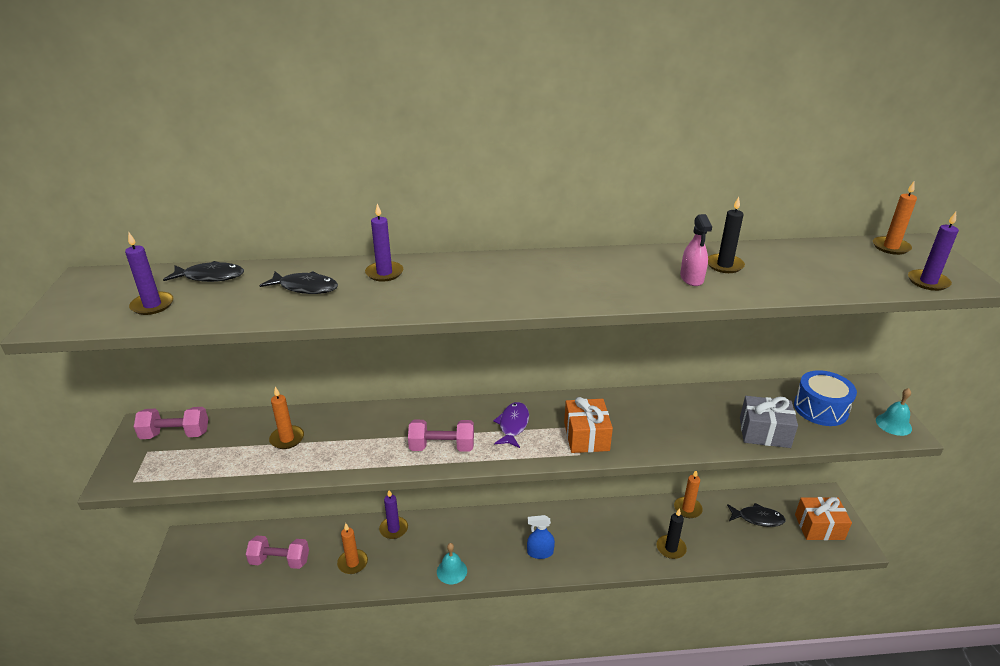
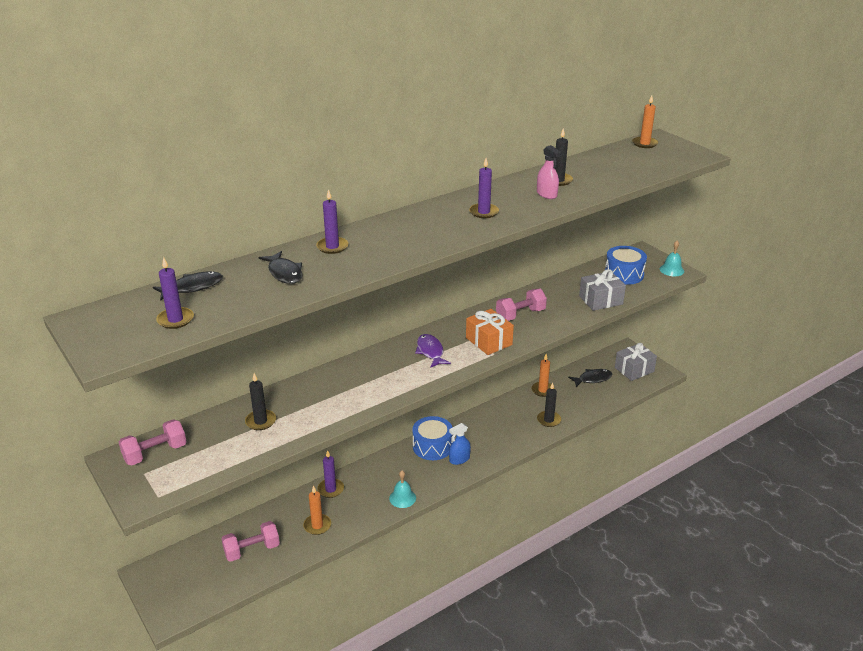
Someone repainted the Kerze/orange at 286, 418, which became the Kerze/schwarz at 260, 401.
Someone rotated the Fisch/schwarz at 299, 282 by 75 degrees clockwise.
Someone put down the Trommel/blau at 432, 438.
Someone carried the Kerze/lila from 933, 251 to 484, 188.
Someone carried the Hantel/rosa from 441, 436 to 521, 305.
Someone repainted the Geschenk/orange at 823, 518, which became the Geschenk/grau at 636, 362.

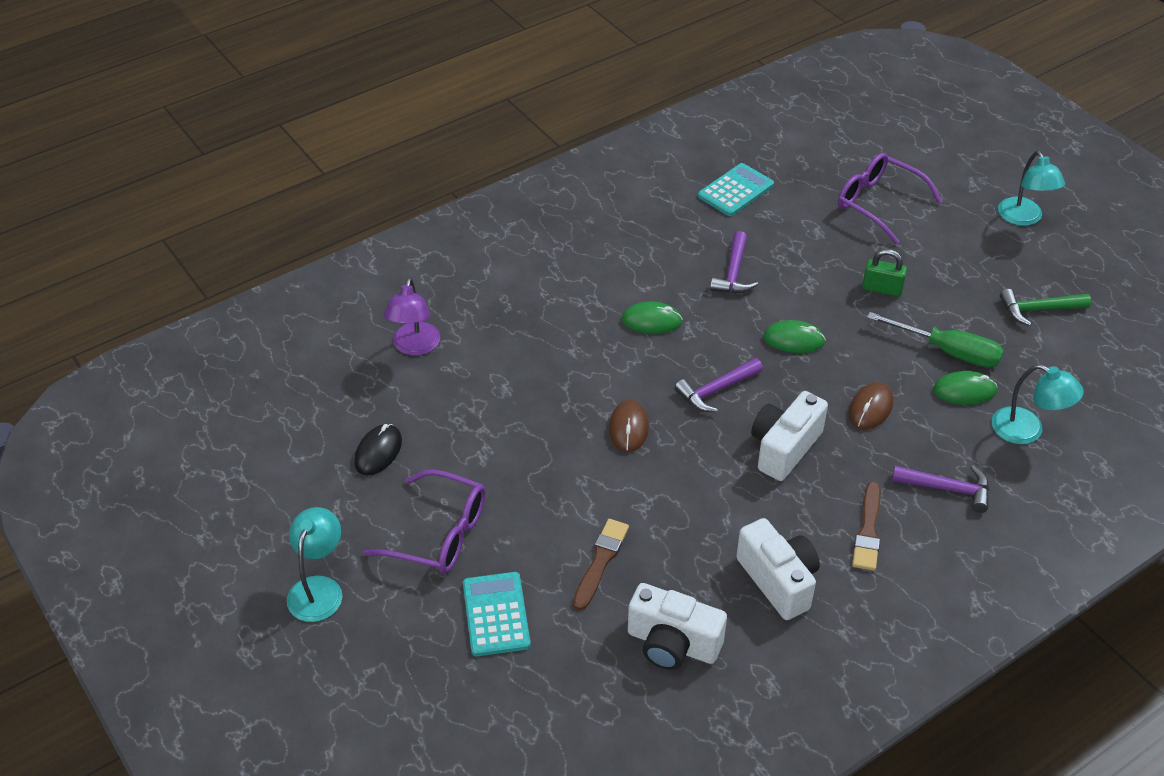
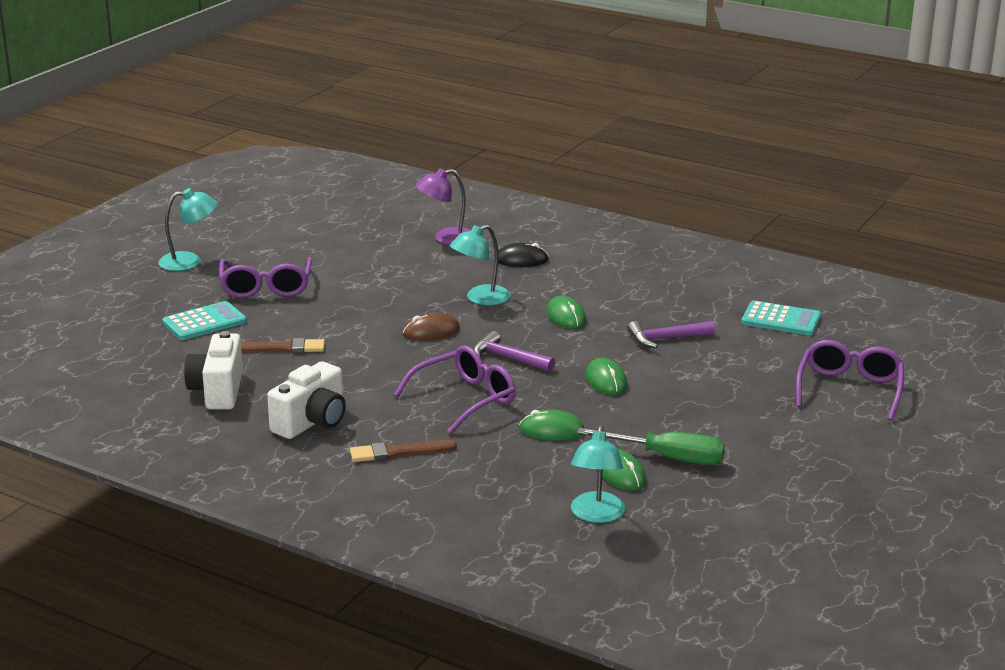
Someone swapped the Kamera/weiß at 789, 436 for the Brille/lila at 455, 390.
Someone carried the Lampe/türkis from 1031, 188 to 480, 264.
Someone carried the Computermaus/schwarz from 378, 449 to 521, 255.
Someone repainted the Computermaus/braun at 871, 405, which became the Computermaus/grün at 551, 425.
Someone rotated the Schraubenzieher/grün at 935, 340 by 75 degrees counterclockwise.
Someone took away the Vorhängeschloss/grün at 884, 273.
Someone took away the Hammer/lila at 940, 489.
Someone took away the Hammer/grün at 1045, 307.

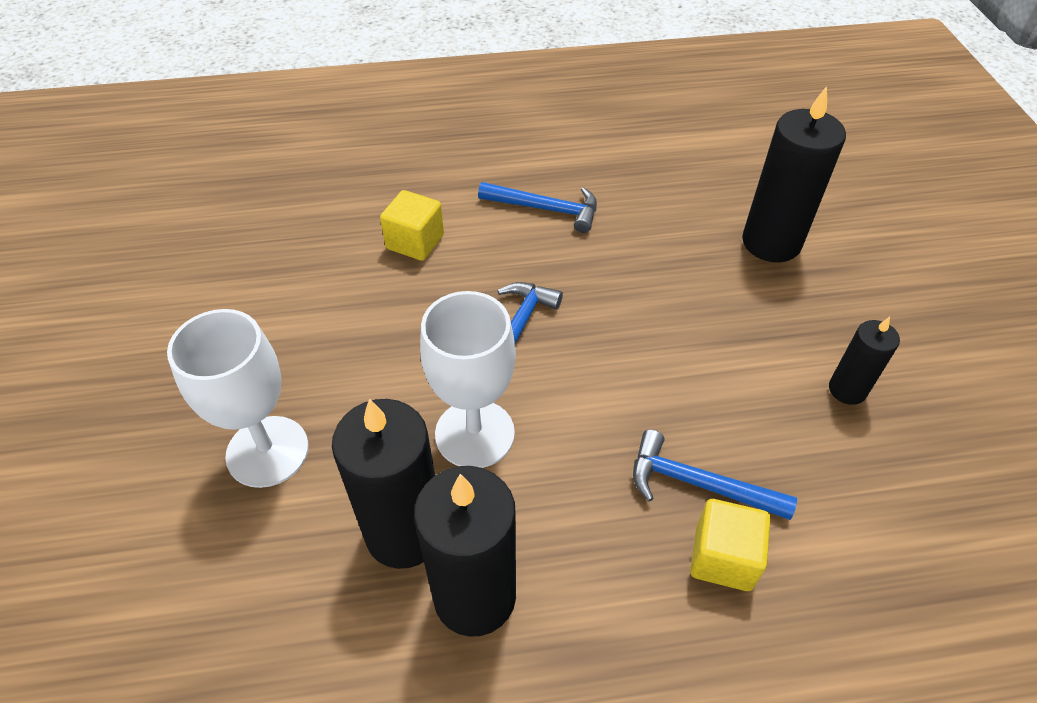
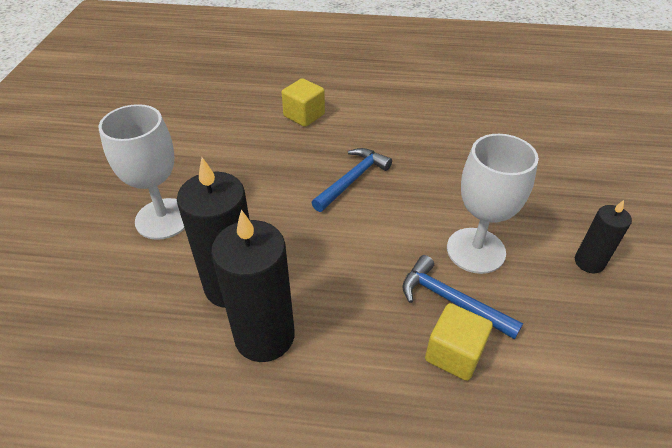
Someone carried the Kelch/weiß from 468, 379 to 493, 204.
Someone took away the Hammer/blau at 537, 207.
Someone took away the Kerze/schwarz at 794, 174.

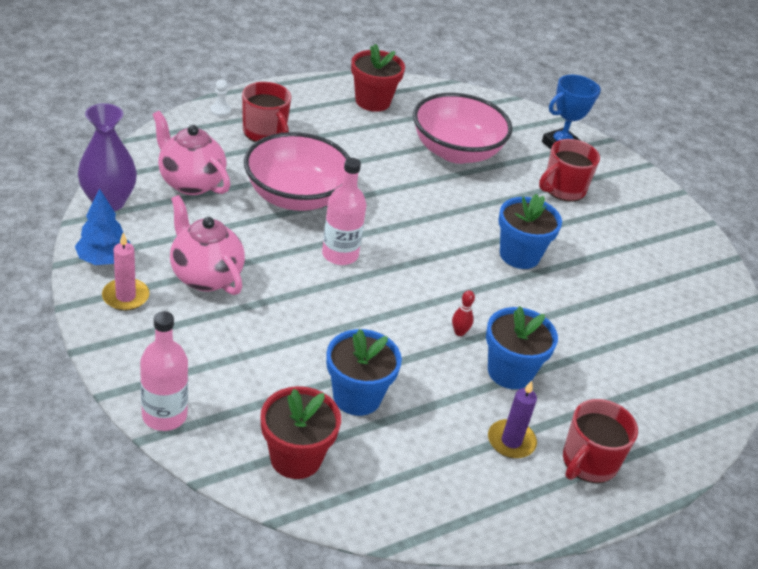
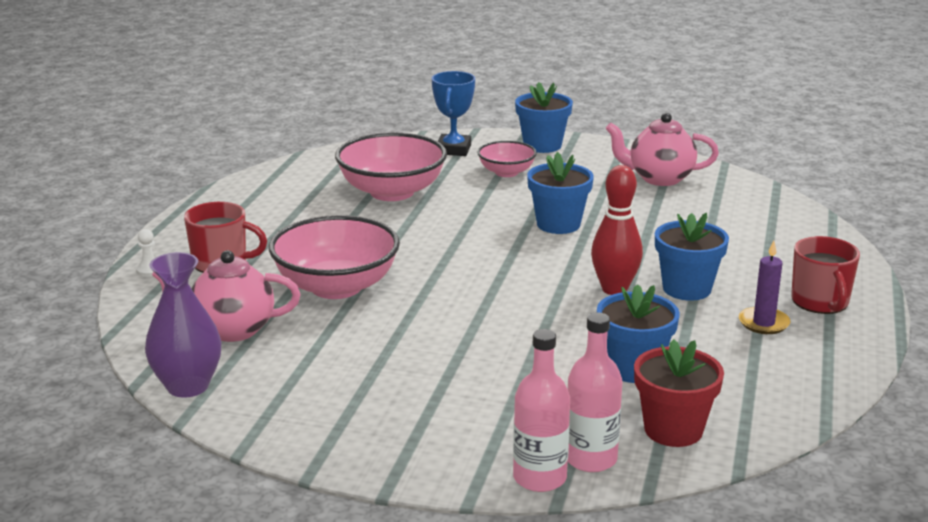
Someone swapped the Tasse/rot at 569, 170 for the Schüssel/rosa at 507, 159.
Someone put down the Blumentopf/blau at 544, 117.
Someone carried the Flasche/rosa from 344, 211 to 595, 392.
Someone scaled the Bowlingkegel/rot at 463, 313 by 2.24.
Someone carried the Teekanne/rosa from 207, 245 to 662, 149.
Someone took away the Baum/blau at 102, 227.
Someone took away the Kerze/rosa at 125, 272.
Someone took away the Blumentopf/rot at 378, 78.

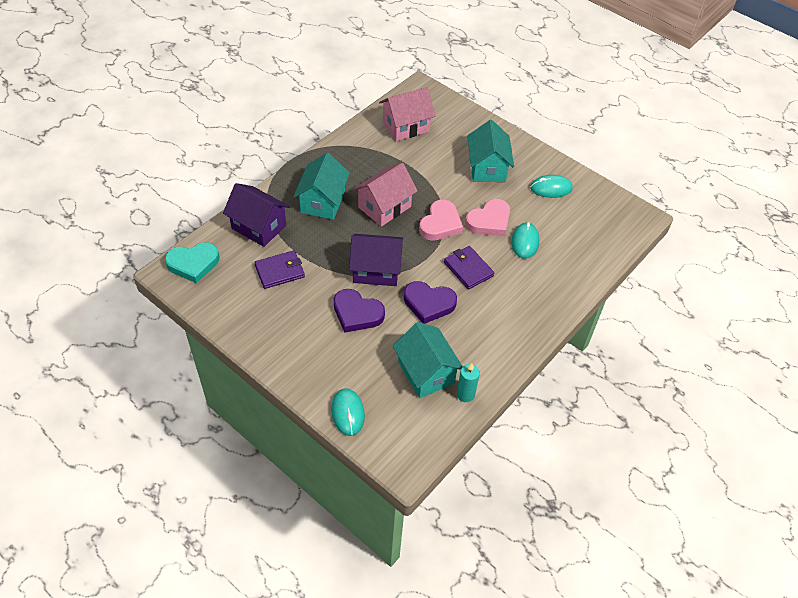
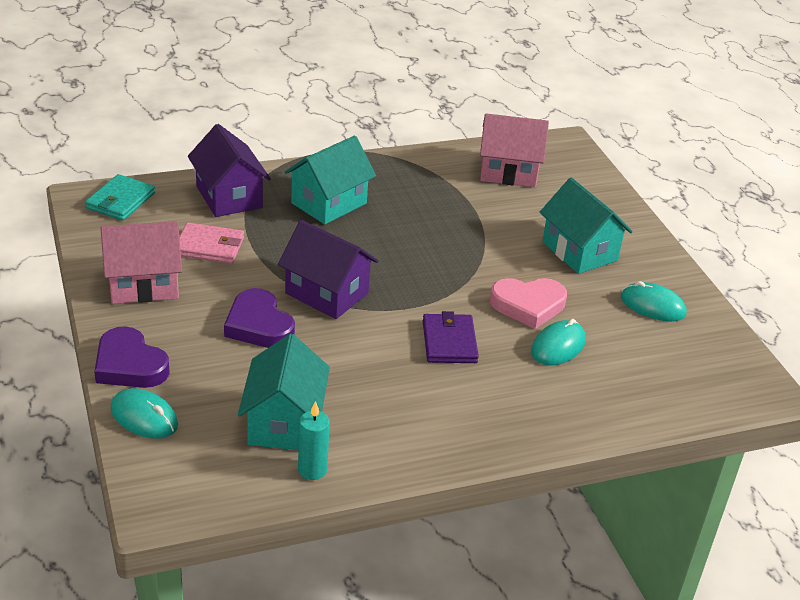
Someone swapped the Herz/türkis at 192, 262 for the Geldbörse/türkis at 120, 197.
Someone carried the Herz/lila from 430, 302 to 132, 357.
Someone carried the Haus/rosa from 385, 195 to 141, 262.
Someone rotated the Computermaus/türkis at 348, 412 by 75 degrees counterclockwise.
Someone repainted the Geldbörse/lila at 279, 269, which became the Geldbörse/rosa at 211, 243.
Someone rotated the Haus/türkis at 490, 151 by 60 degrees counterclockwise.
Someone took away the Herz/rosa at 441, 220.

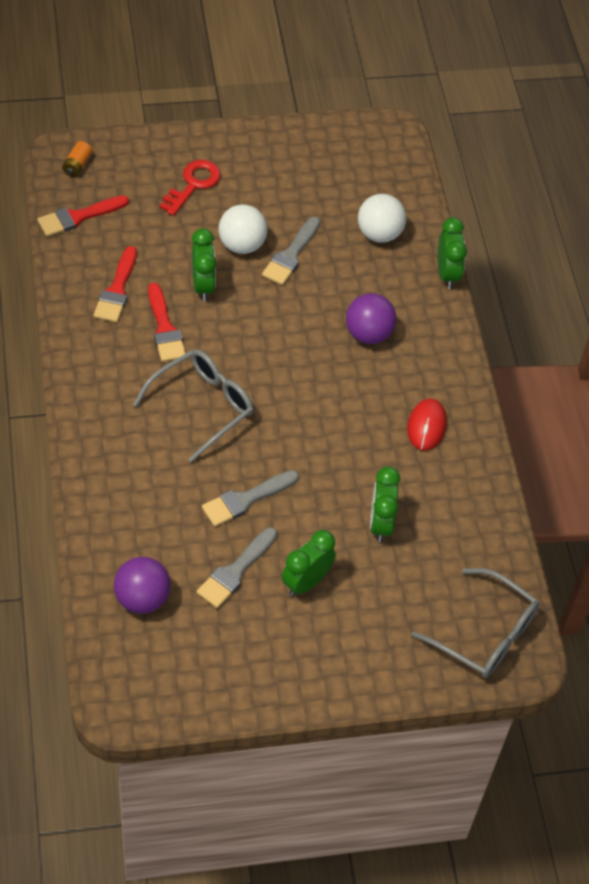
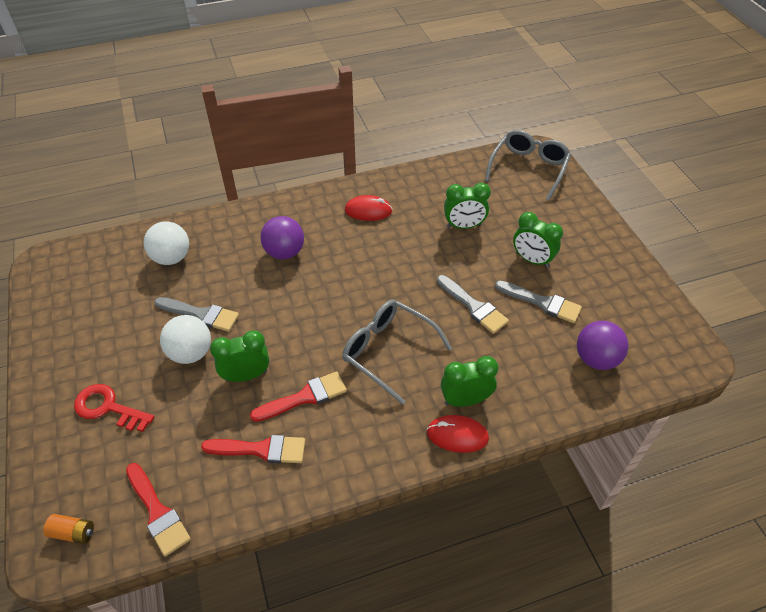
Someone put down the Computermaus/rot at 458, 434.
Someone carried the Wecker/grün from 452, 253 to 470, 381.

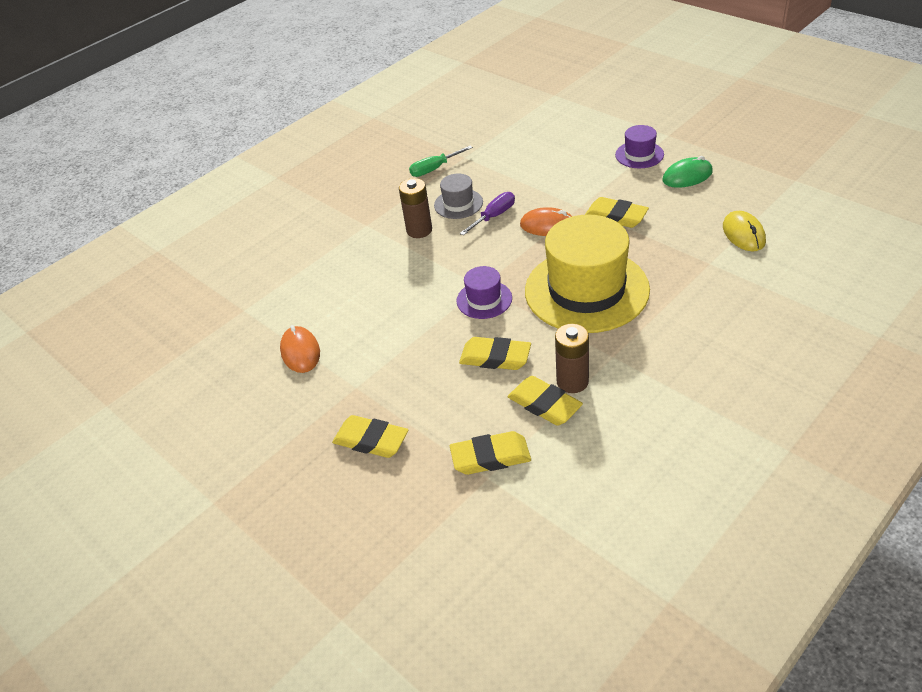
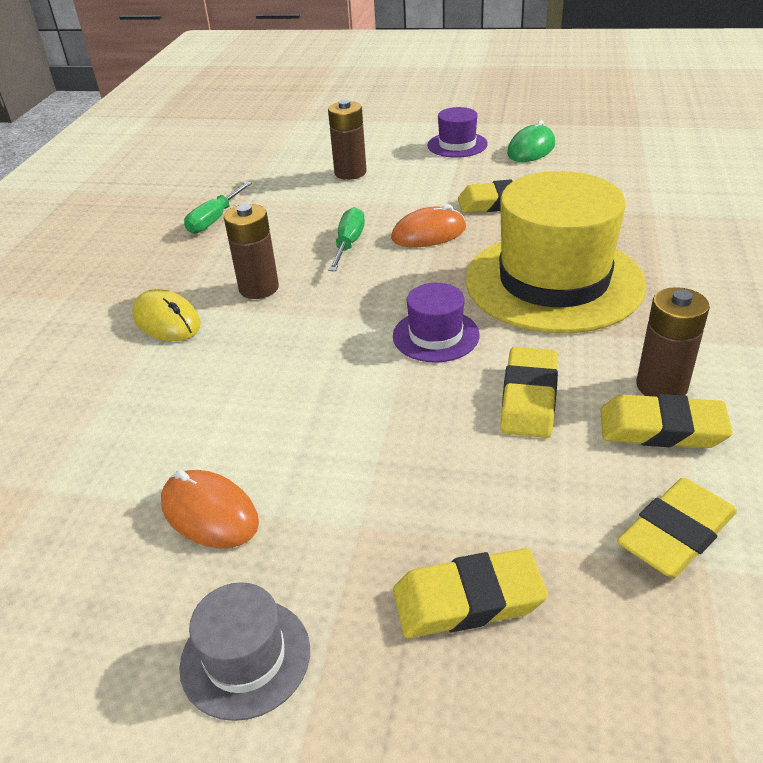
Someone carried the Computermaus/gelb from 744, 231 to 166, 315.
Someone carried the Hut/grau from 458, 196 to 244, 651.
Someone put down the Batterie/braun at 347, 140.
Someone repainted the Schraubenzieher/lila at 487, 213, which became the Schraubenzieher/grün at 346, 239.
Someone rotated the Radiergummi/gelb at 495, 353 by 60 degrees counterclockwise.

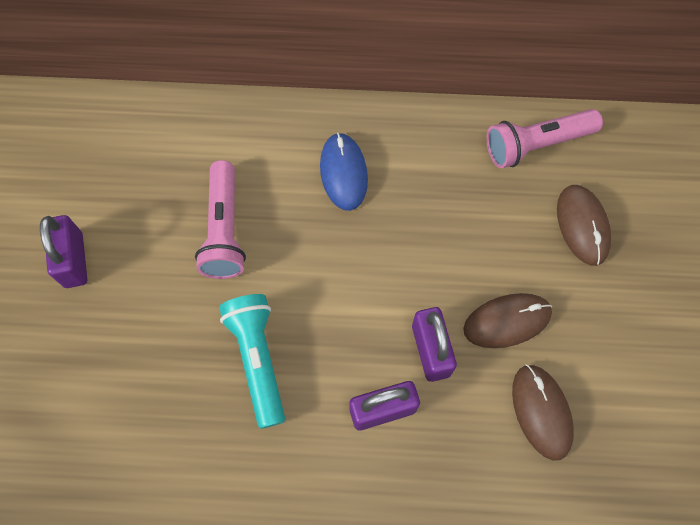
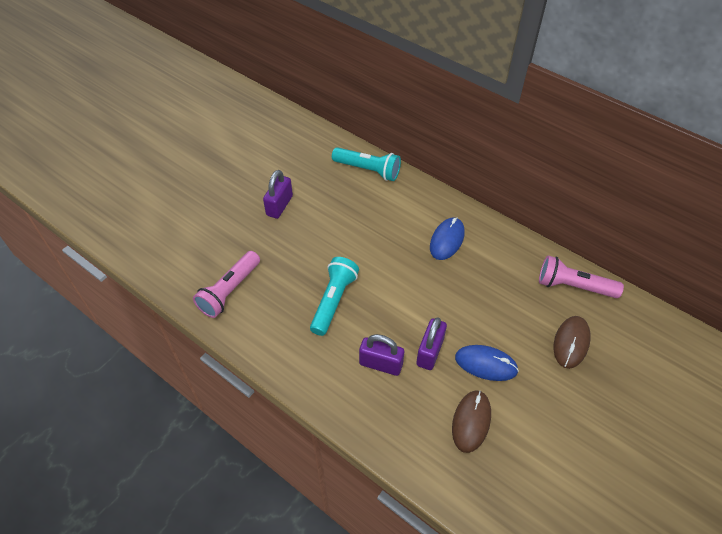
Someone carried the Taschenlampe/rosa from 220, 219 to 226, 284.
Someone put down the Taschenlampe/türkis at 366, 164.
Someone repainted the Computermaus/braun at 507, 320, which became the Computermaus/blau at 487, 363.

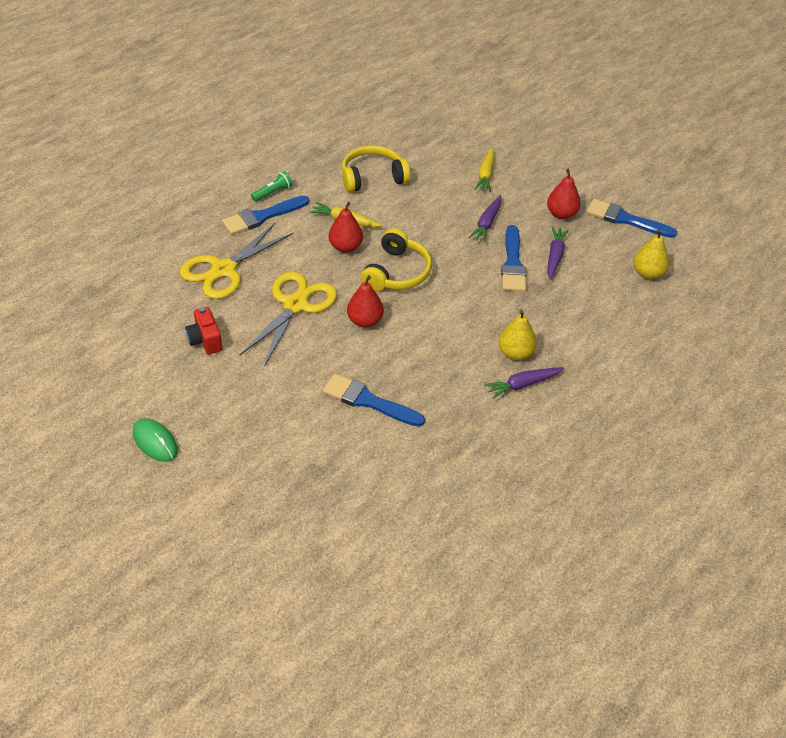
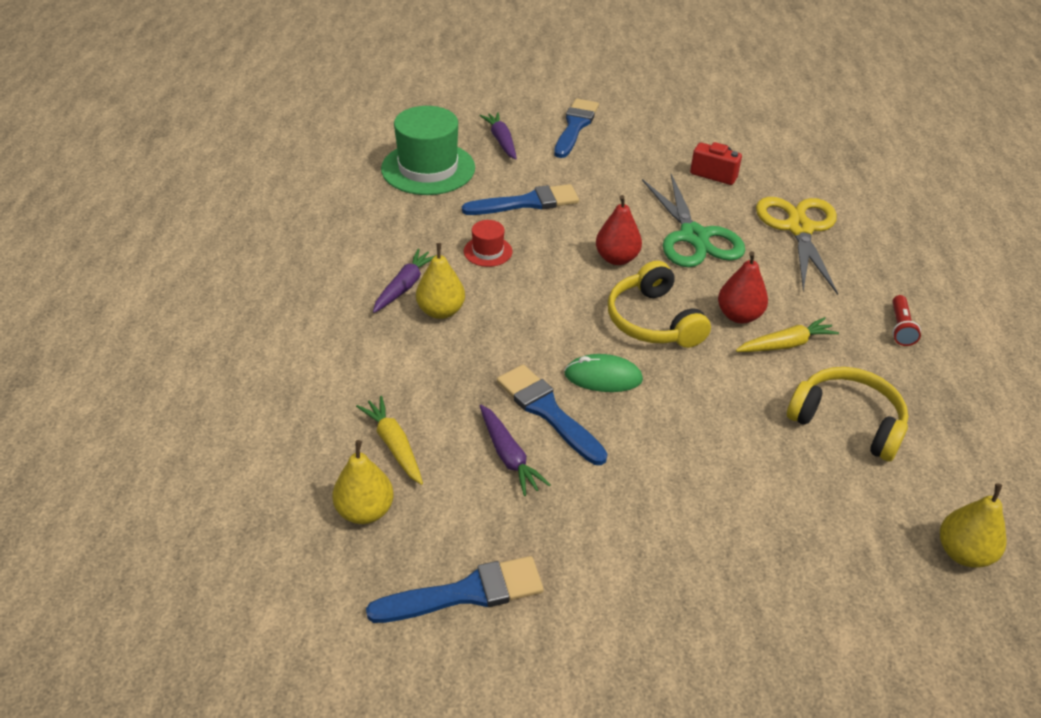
Someone carried the Karotte/gelb from 484, 169 to 389, 440.
Someone put down the Hut/grün at 428, 150.
Someone put down the Hut/rot at 488, 243.
Someone carried the Karotte/lila from 485, 219 to 498, 136.
Someone carried the Pinsel/blau from 265, 215 to 576, 128.
Someone carried the Computermaus/grün from 155, 440 to 603, 373.
Someone repainted the Schere/gelb at 288, 319, which became the Schere/grün at 694, 220.
Someone rotated the Kopfhörer/gelb at 376, 169 by 90 degrees counterclockwise.
Someone repainted the Taschenlampe/grün at 272, 186, which became the Taschenlampe/rot at 906, 320.
Someone put down the Birne/gelb at 973, 525.
Someone took away the Birne/rot at 564, 194.

